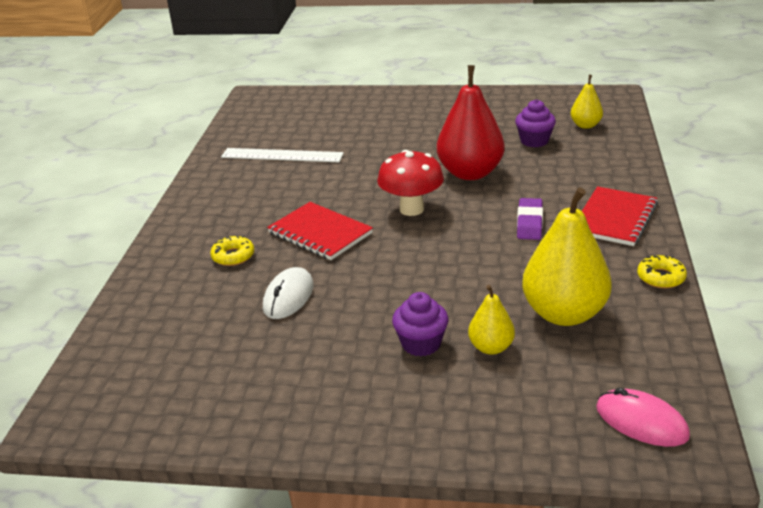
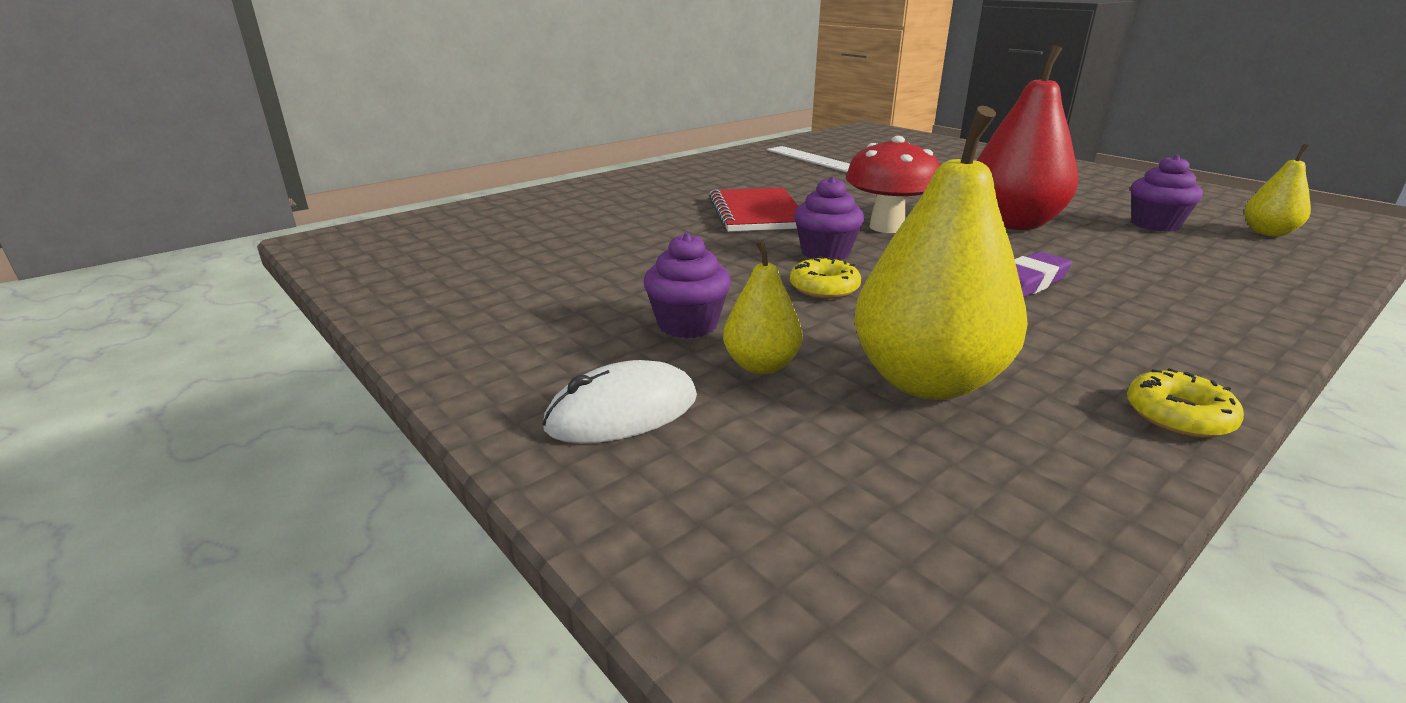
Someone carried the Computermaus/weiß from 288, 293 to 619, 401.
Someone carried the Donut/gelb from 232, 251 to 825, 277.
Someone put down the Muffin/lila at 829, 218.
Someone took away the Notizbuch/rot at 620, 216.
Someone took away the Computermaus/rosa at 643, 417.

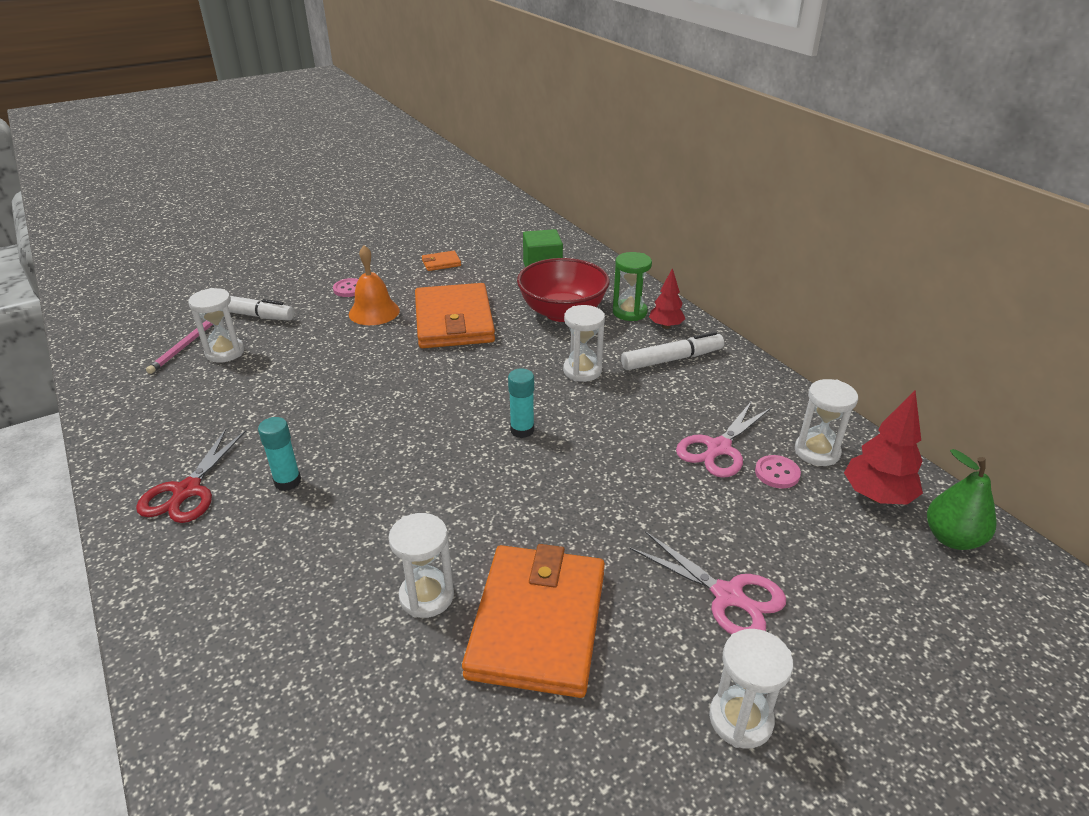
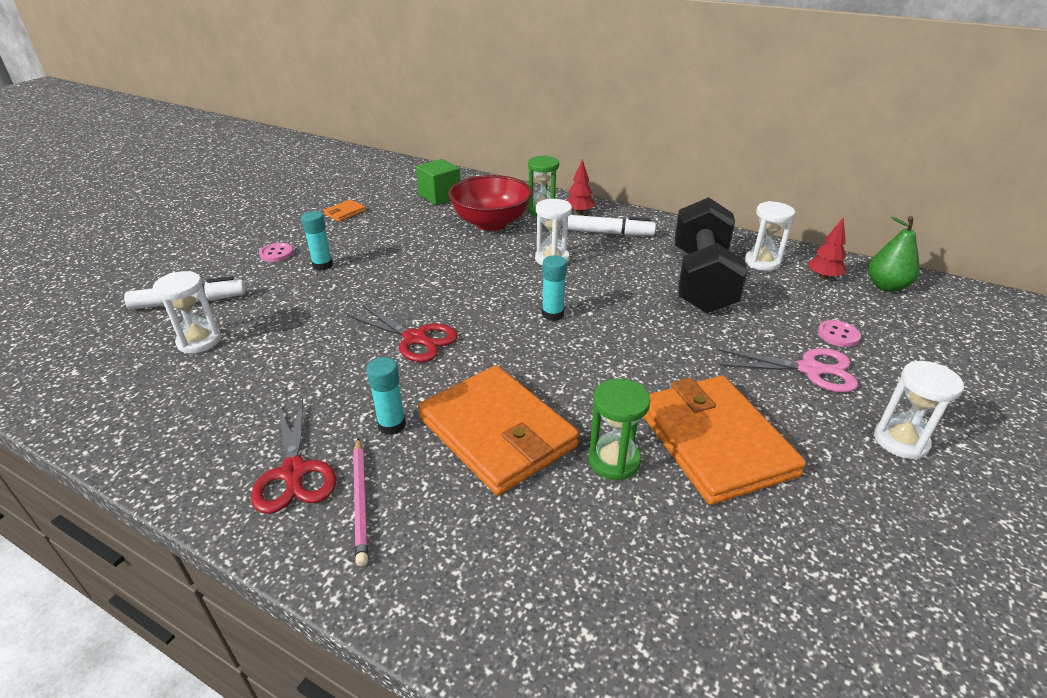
Someone swapped the Glocke/orange at 374, 285 for the Klebestift/türkis at 317, 241.
Someone put down the Schere/rot at 402, 333.
Someone carried the Bleistift/rosa from 179, 347 to 360, 502.
Someone carried the Geldbörse/orange from 455, 315 to 498, 430.
Someone rotated the Filzstift/weiß at 672, 350 by 60 degrees clockwise.
Someone repainted the Sanduhr/weiß at 421, 565, which became the Sanduhr/grün at 619, 430.
Someone swapped the Schere/rosa at 724, 439 for the Hantel/schwarz at 711, 255.
Someone scaled the Baum/rot at 883, 448 by 0.65.
Someone carried the Knopf/rosa from 778, 471 to 839, 333.

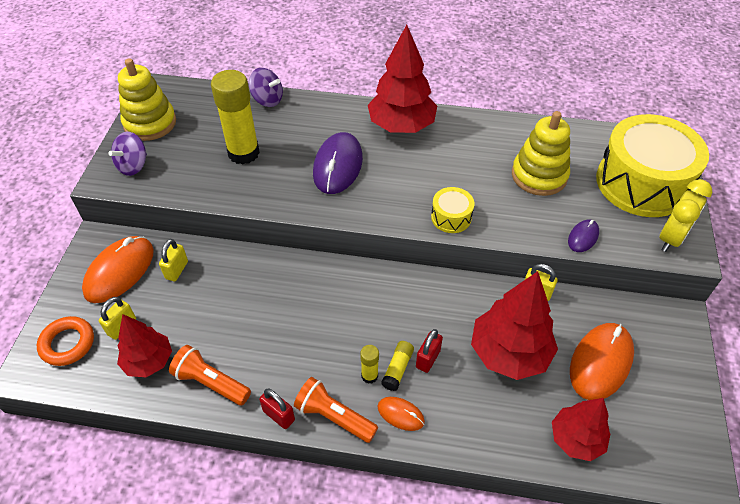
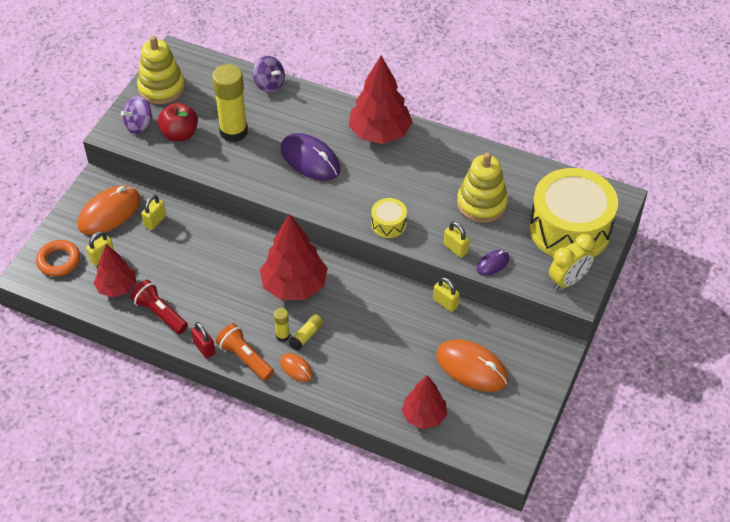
Someone repainted the Taschenlampe/orange at 210, 375, which became the Taschenlampe/rot at 159, 307.
Someone put down the Apfel/rot at 178, 122.
Someone carried the Baum/rot from 514, 325 to 294, 257.
Someone rotated the Computermaus/lila at 338, 163 by 75 degrees counterclockwise.
Someone rotated the Computermaus/orange at 602, 361 by 75 degrees clockwise.
Someone put down the Vorhängeschloss/gelb at 457, 240.
Someone took away the Vorhängeschloss/rot at 429, 351.

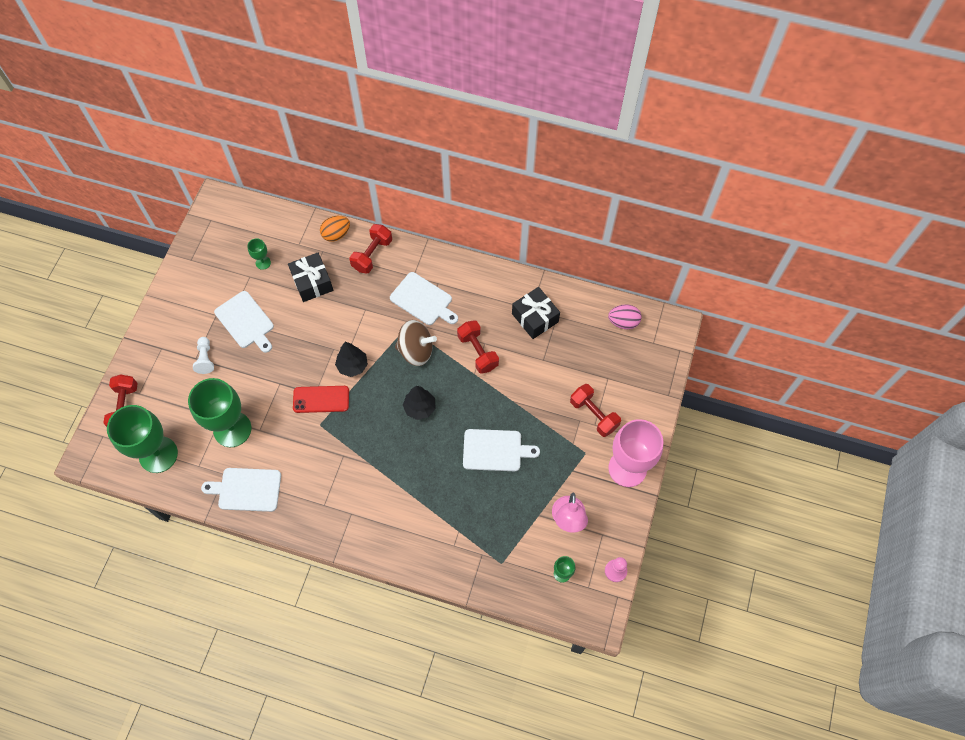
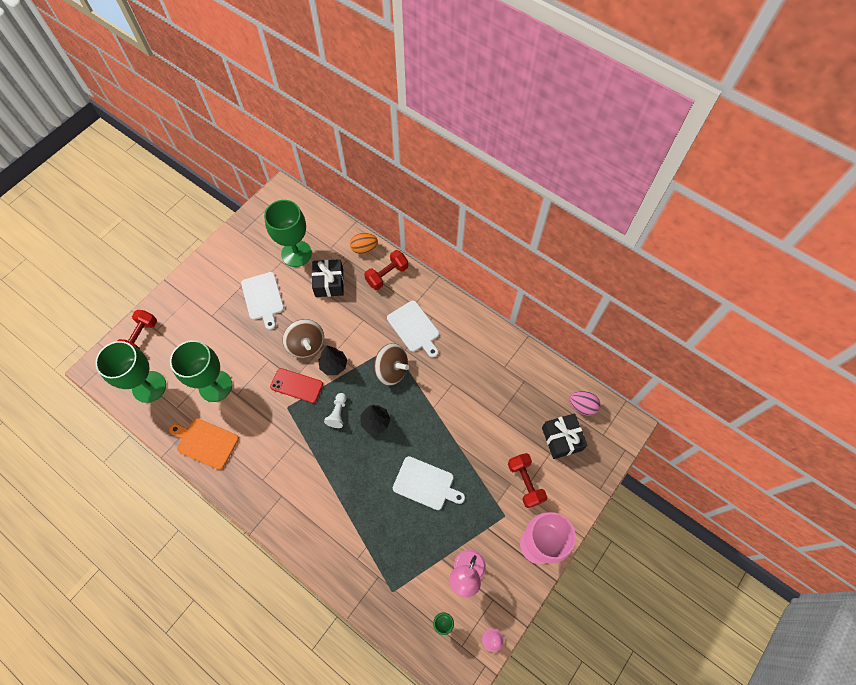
Someone repainted the Schneidebrett/weiß at 241, 490, which became the Schneidebrett/orange at 204, 444.
Someone scaled the Kelch/grün at 259, 254 by 2.31.
Someone put down the Kreisel/braun at 303, 338.
Someone carried the Bauer/weiß from 203, 355 to 335, 410.
Someone carried the Geschenk/schwarz from 536, 313 to 565, 436.
Someone took away the Hantel/rot at 478, 347.

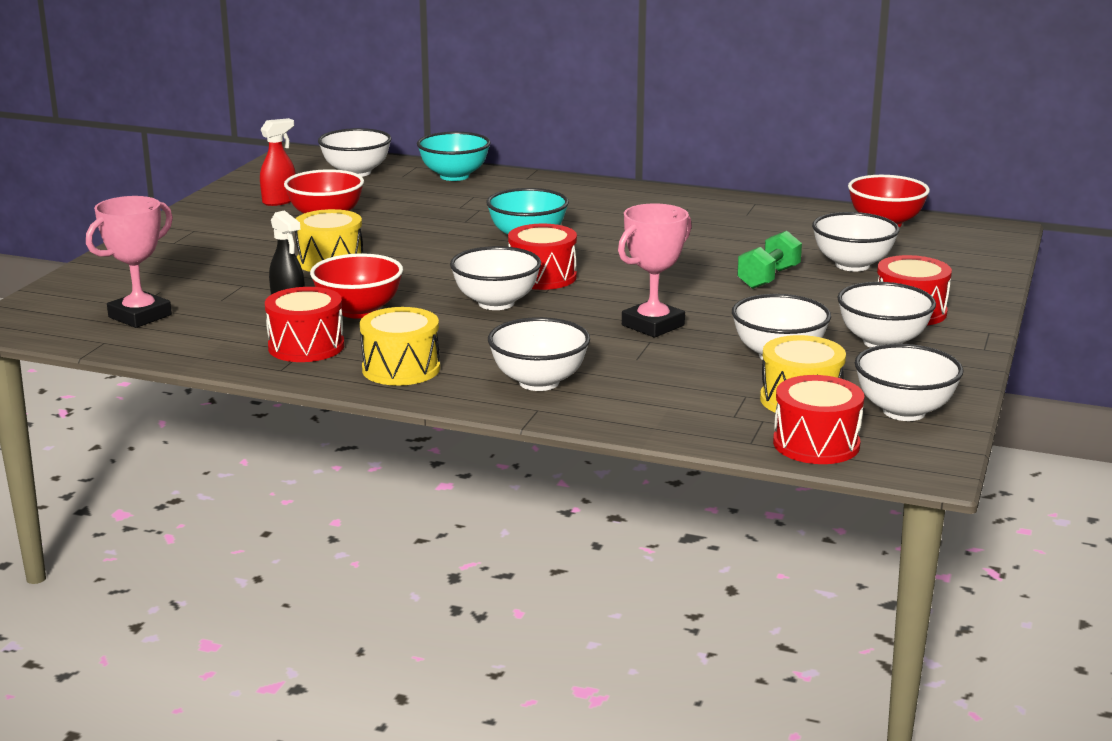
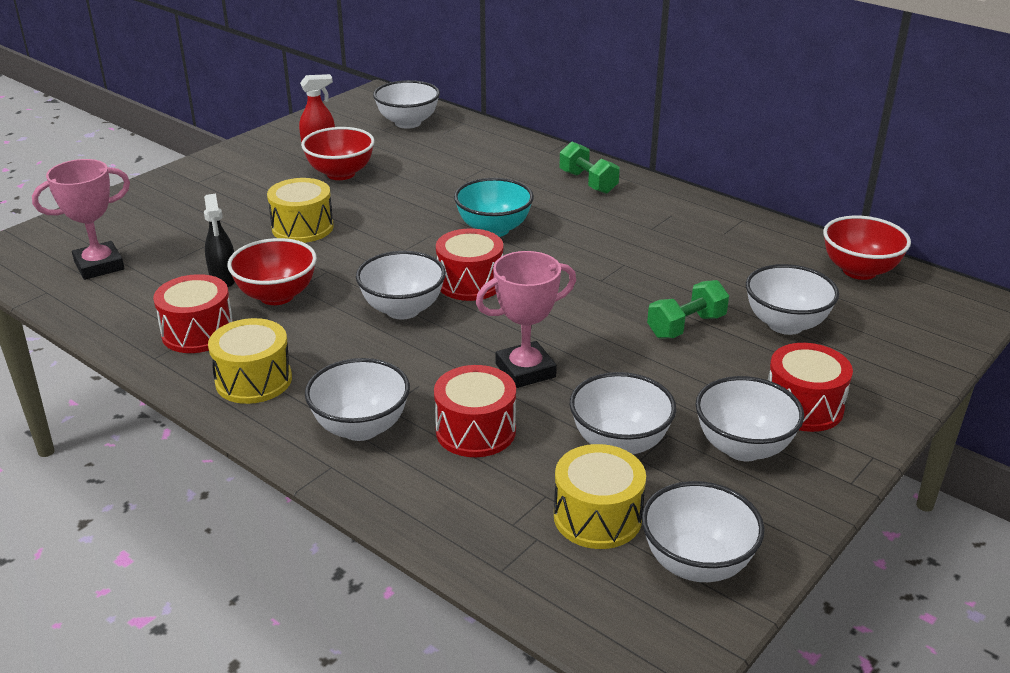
Someone carried the Trommel/rot from 819, 419 to 475, 411.
Someone put down the Hantel/grün at 590, 168.
Someone took away the Schüssel/türkis at 454, 156.

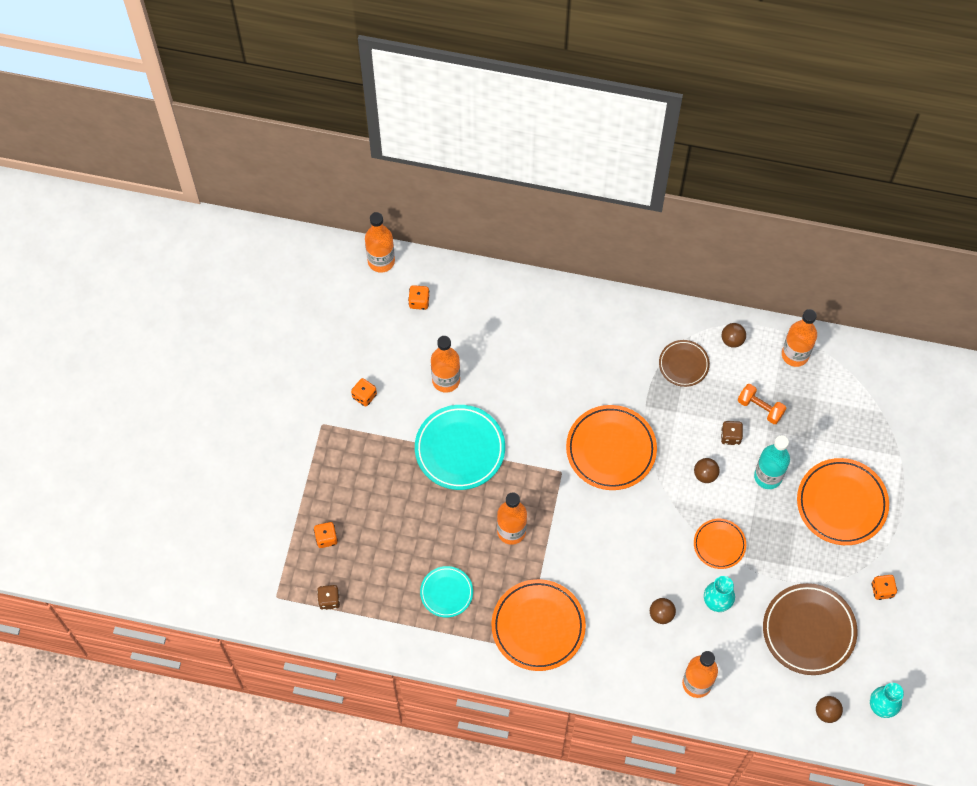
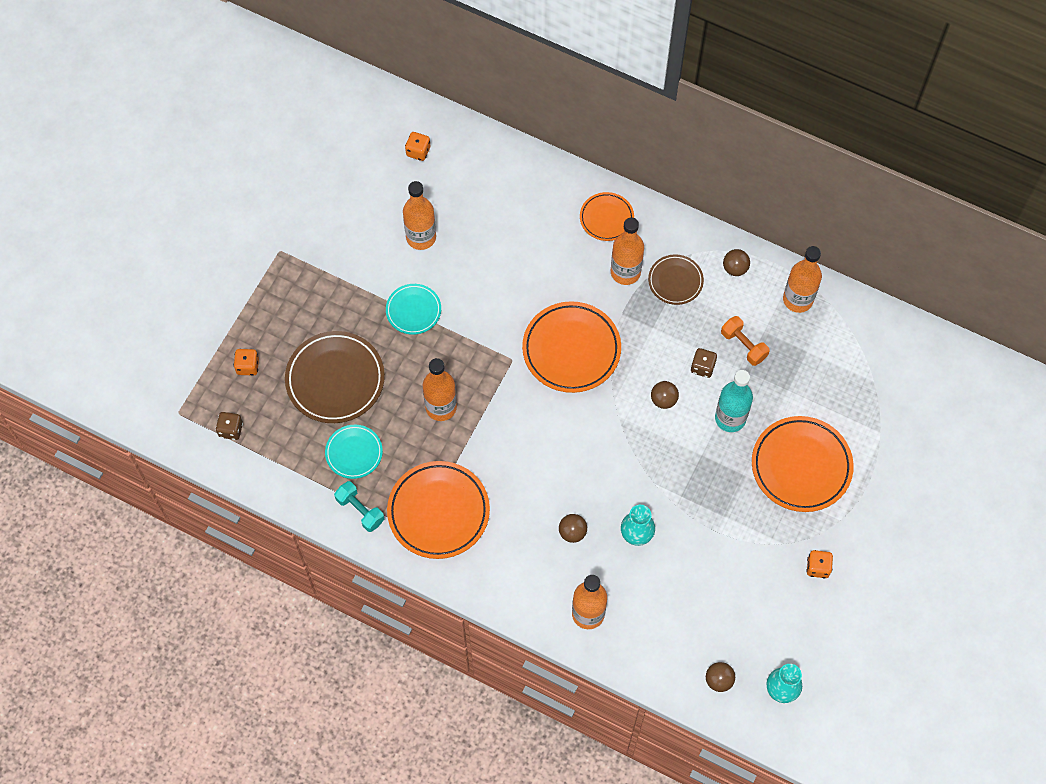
Someone carried the Teller/braun from 810, 629 to 335, 377.
Someone put down the Hantel/türkis at 359, 506.
Someone scaled the Teller/türkis at 460, 447 by 0.57.
Someone carried the Teller/orange from 720, 544 to 607, 216.
Someone carried the Flasche/orange from 380, 242 to 627, 251.
Someone took away the Spielwürfel/orange at 364, 392.

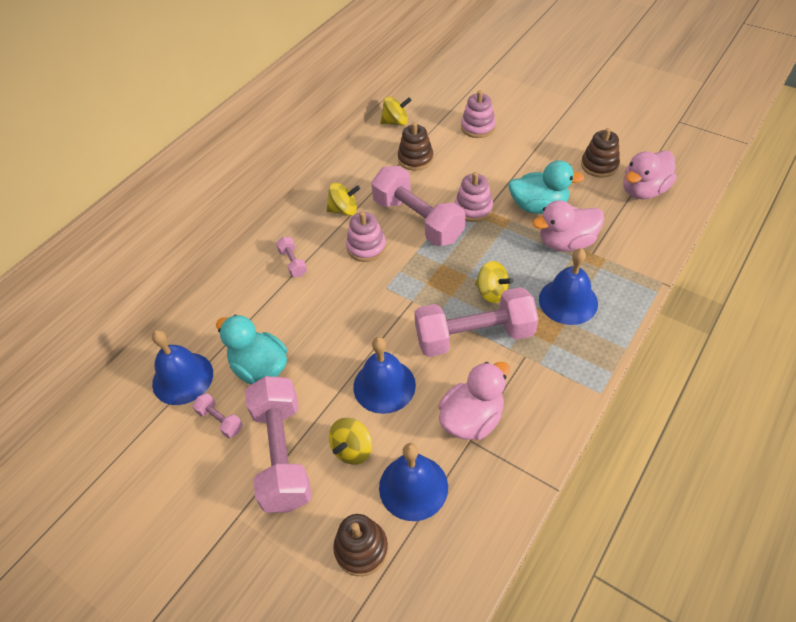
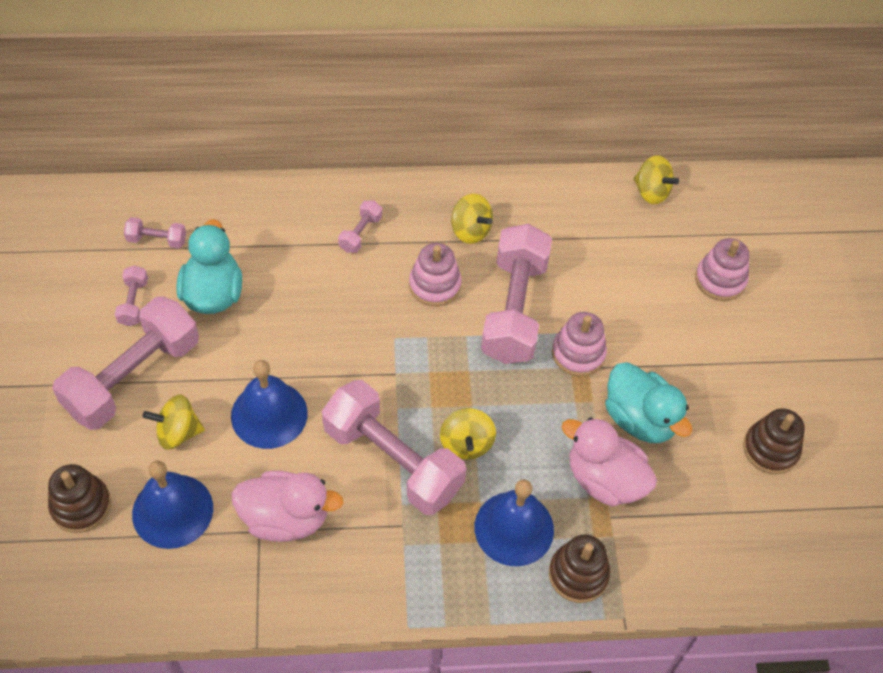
Someone swapped the Glocke/blau at 182, 367 for the Hantel/rosa at 155, 233.
Someone carried the Stapelspielzeug/braun from 415, 146 to 579, 568.
Someone took away the Ente/rosa at 650, 174.

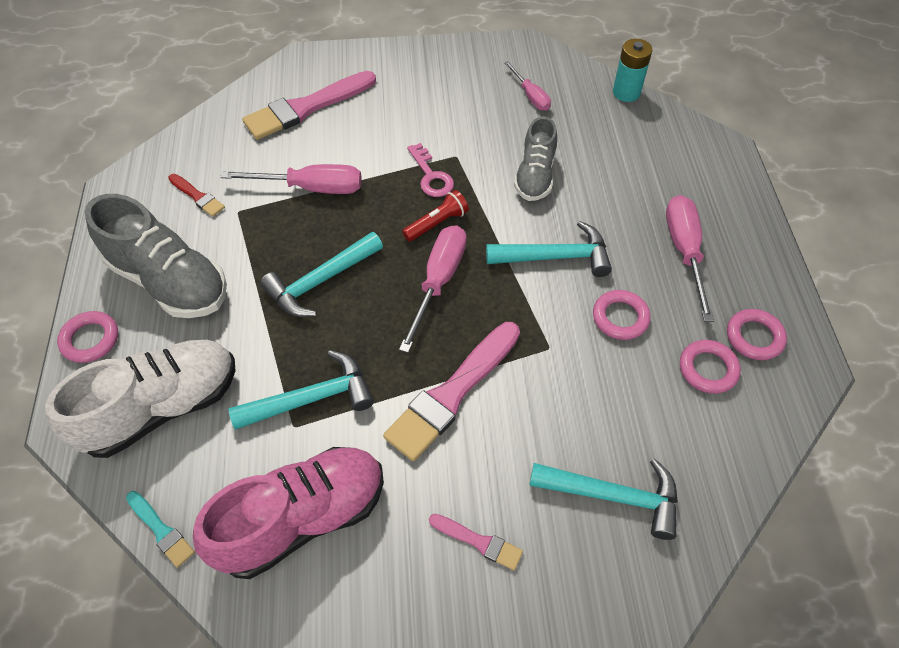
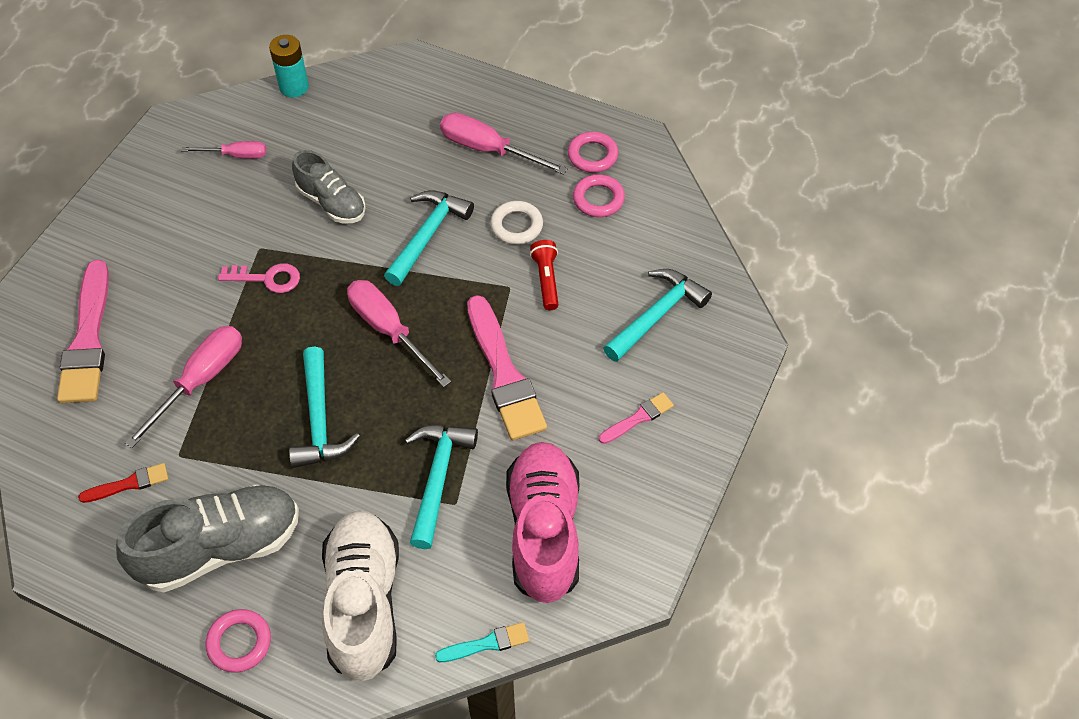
Someone repainted the Ring/rosa at 622, 315, which became the Ring/weiß at 516, 223.
Someone carried the Taschenlampe/rot from 435, 216 to 544, 275.

